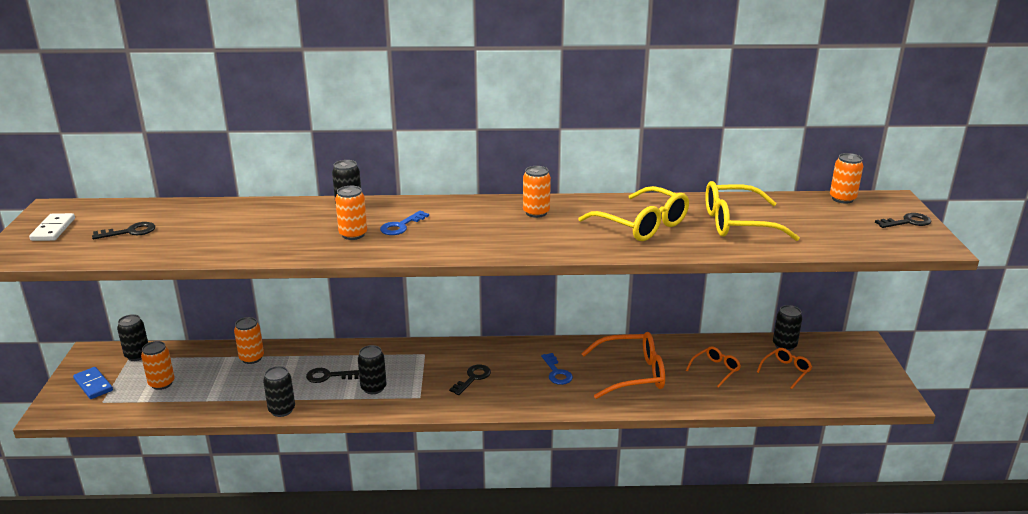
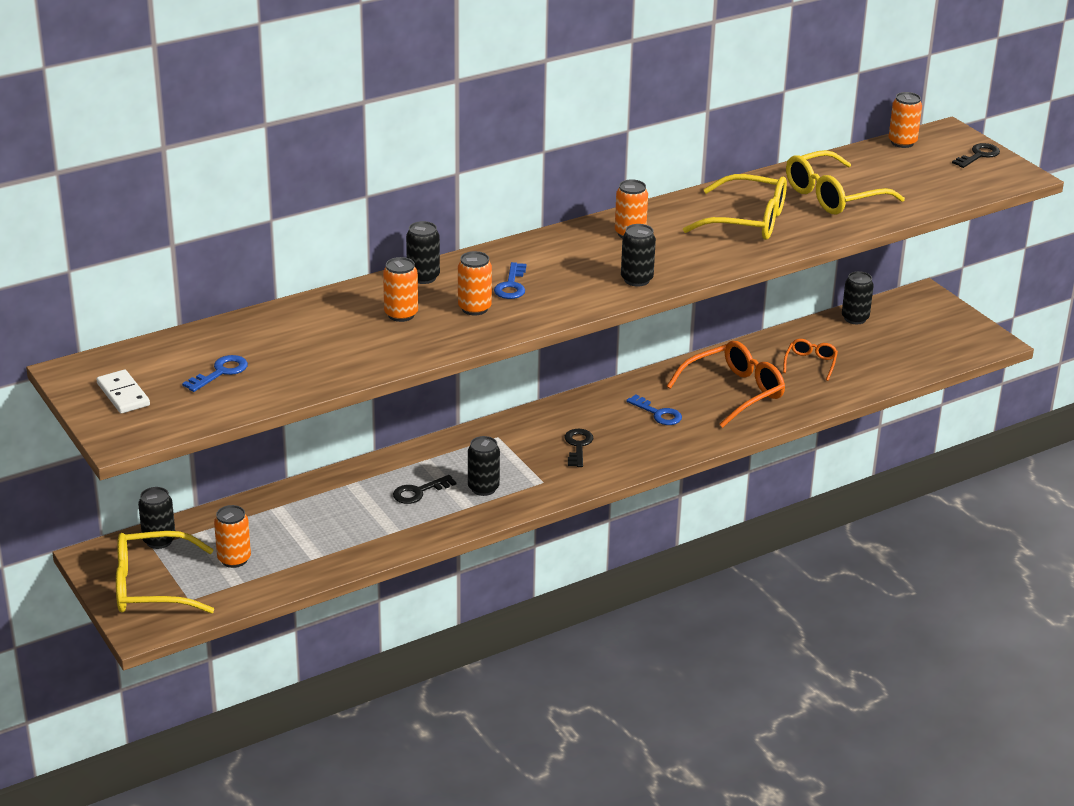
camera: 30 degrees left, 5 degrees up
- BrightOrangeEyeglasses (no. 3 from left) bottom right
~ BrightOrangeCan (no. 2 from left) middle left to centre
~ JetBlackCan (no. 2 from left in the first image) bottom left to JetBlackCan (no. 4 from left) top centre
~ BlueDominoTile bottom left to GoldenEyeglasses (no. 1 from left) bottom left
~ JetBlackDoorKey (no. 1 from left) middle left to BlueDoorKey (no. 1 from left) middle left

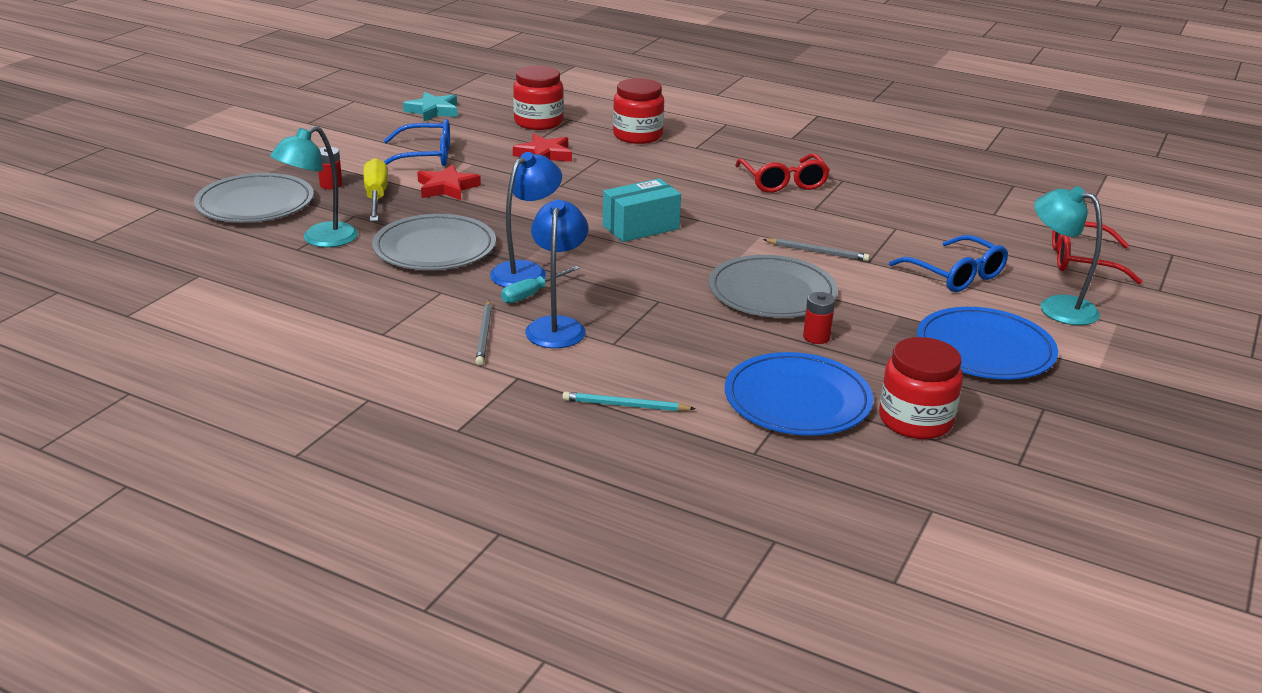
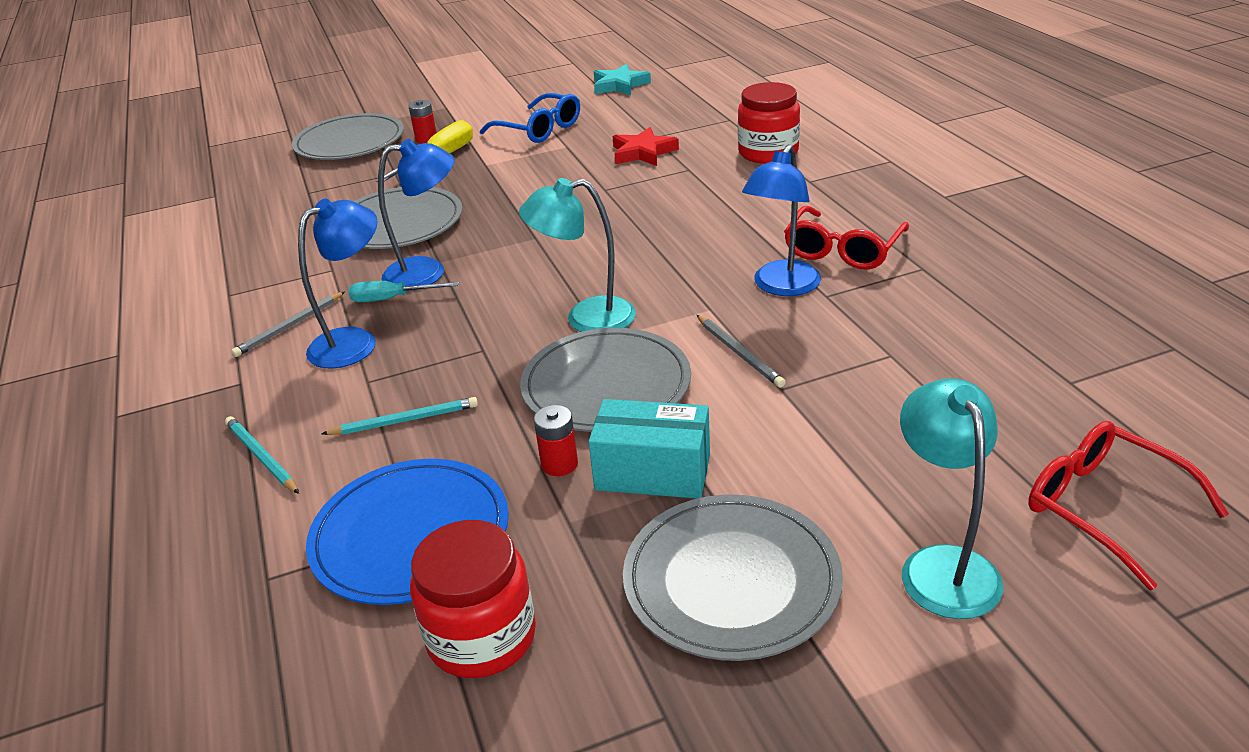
camera: 45 degrees right, 5 degrees up
- RedStarShape (no. 1 from left) top centre
- RedJar (no. 1 from left) top centre
- BlueEyeglasses (no. 2 from left) middle right
+ TurquoiseWoodenPencil (no. 2 from left) middle left
+ BlueDeskLamp (no. 3 from left) top centre
~ TurquoiseDeskLamp (no. 1 from left) top left to centre
~ TurquoiseParcel top centre to centre
~ BlueDinnerPlate (no. 2 from left) middle right to AshGreyDinnerPlate (no. 4 from left) bottom centre

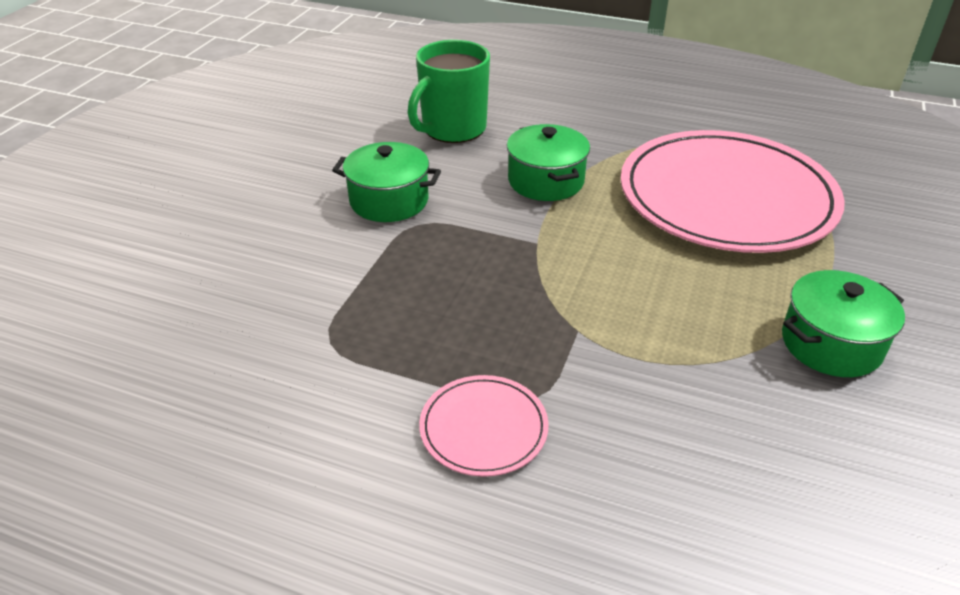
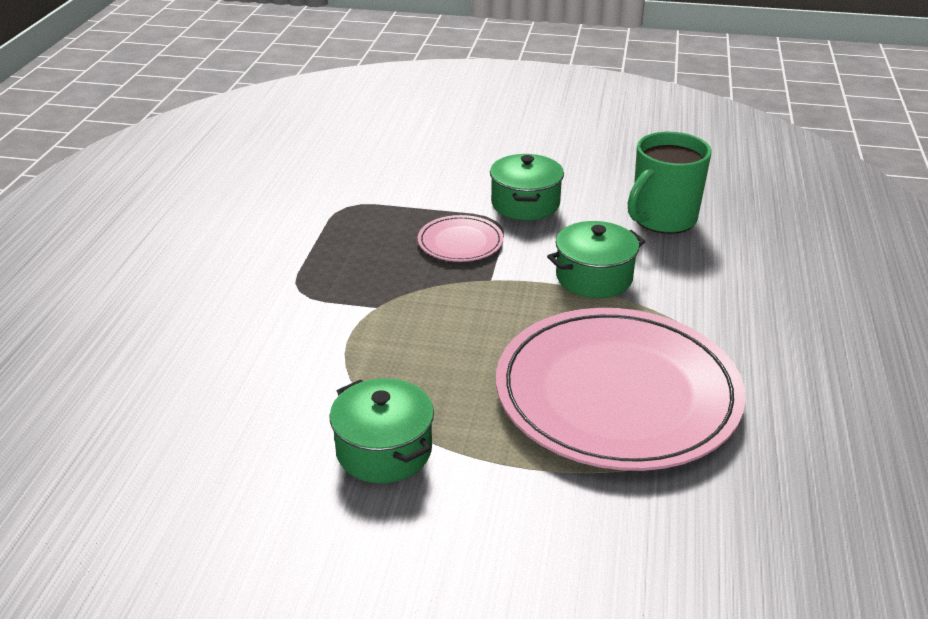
camera: 80 degrees right, 5 degrees down
~ PinkDinnerPlate (no. 1 from left) bottom centre to centre
~ LeafGreenMug top centre = top right 75 degrees counterclockwise

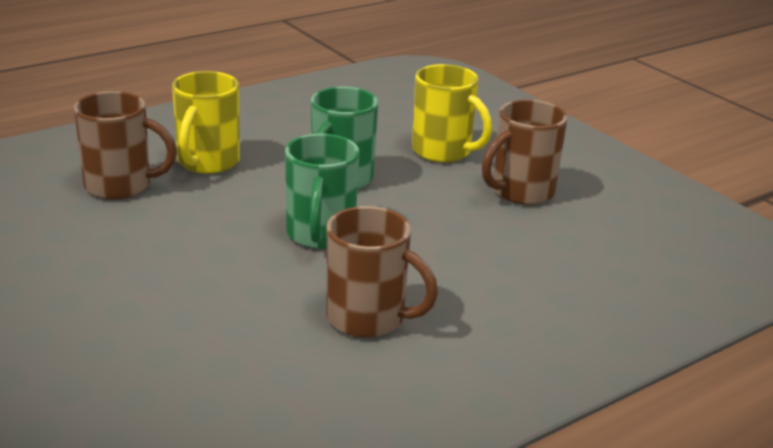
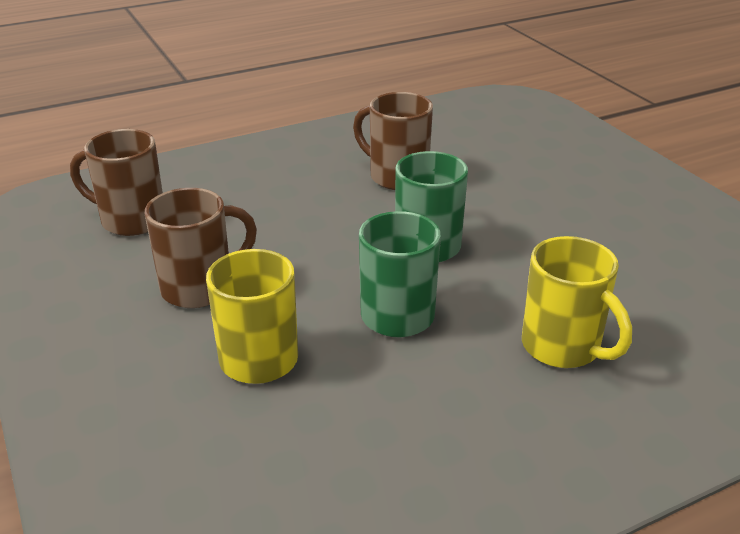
camera: 170 degrees left, 5 degrees up
~ RussetMug (no. 1 from left) top left to middle left
~ GoldenMug (no. 1 from left in the first image) top left = middle right 120 degrees clockwise

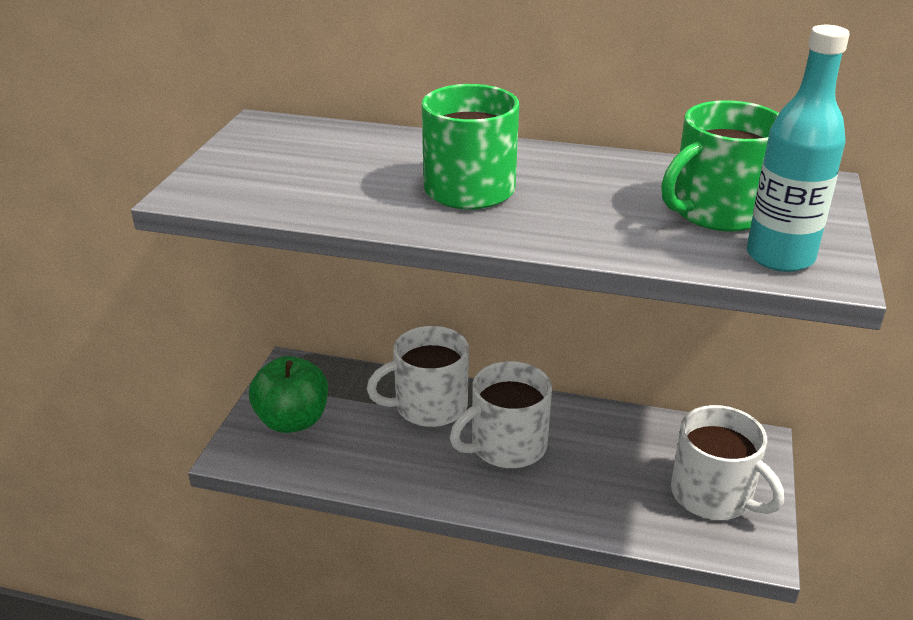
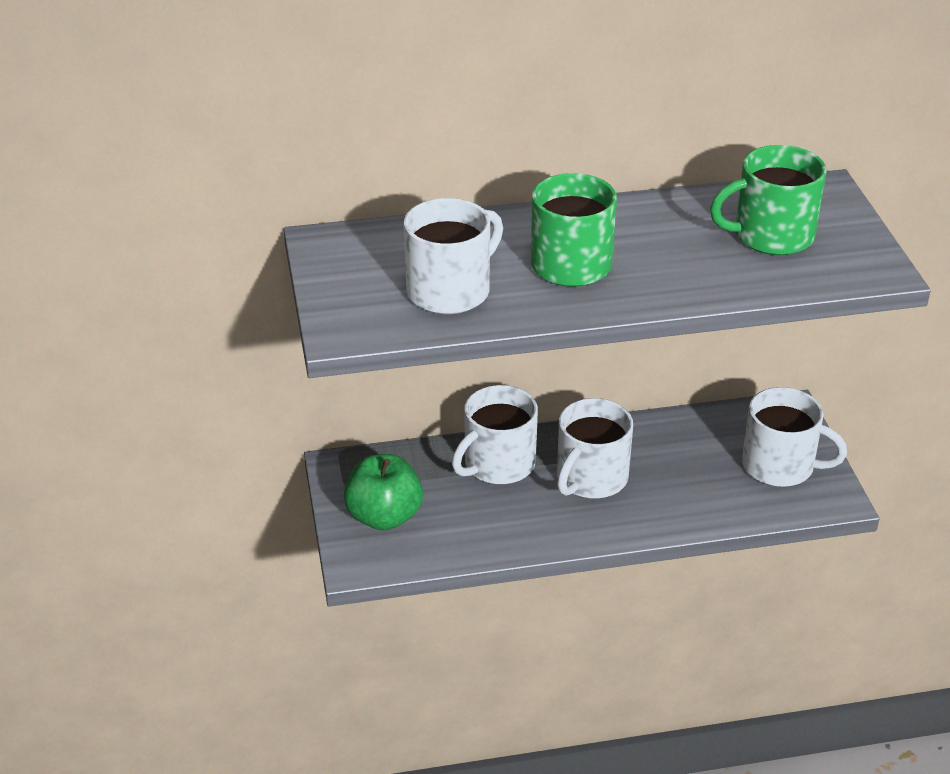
camera: 25 degrees left, 5 degrees up
- TurquoiseFlask top right
+ SnowWhiteMug (no. 1 from left) top centre
~ LeafGreenMug (no. 2 from left) top right = top right 45 degrees clockwise

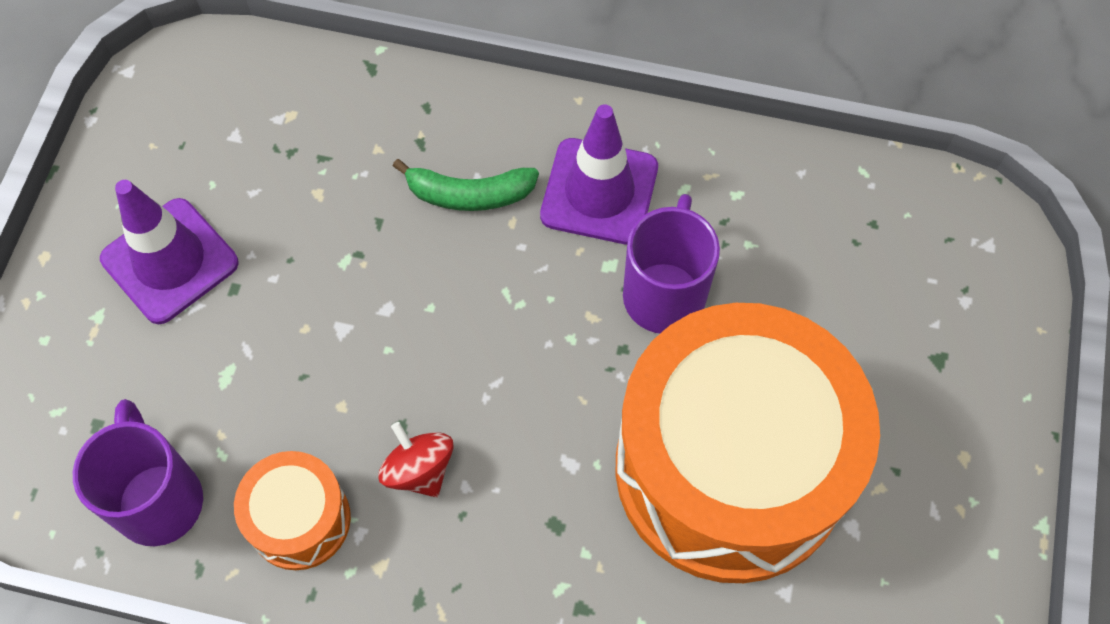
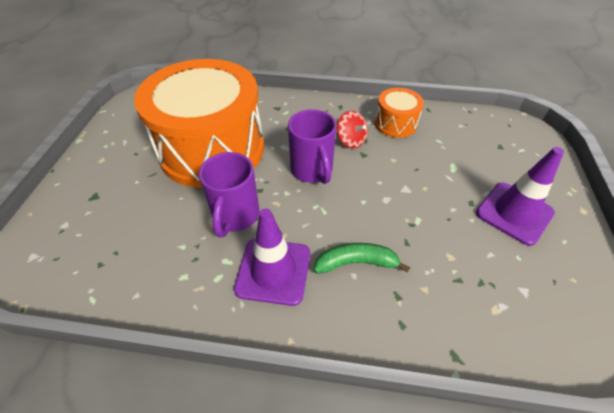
camera: 175 degrees right, 15 degrees down
~ VioletMug (no. 1 from left in the first image) bottom left to VioletMug (no. 2 from left) centre

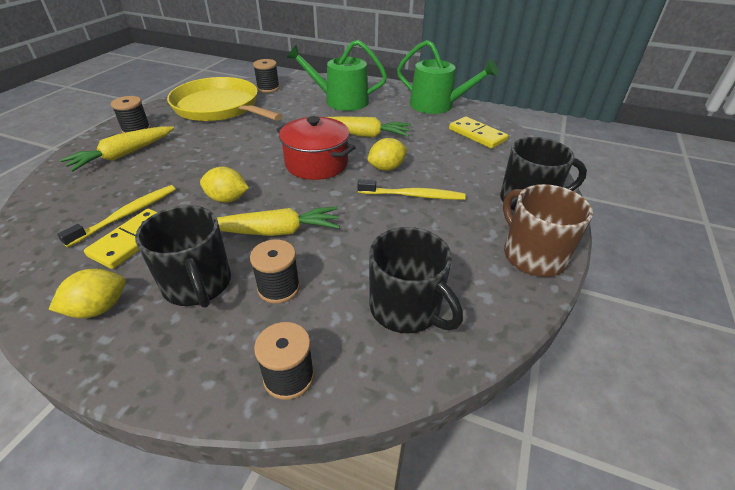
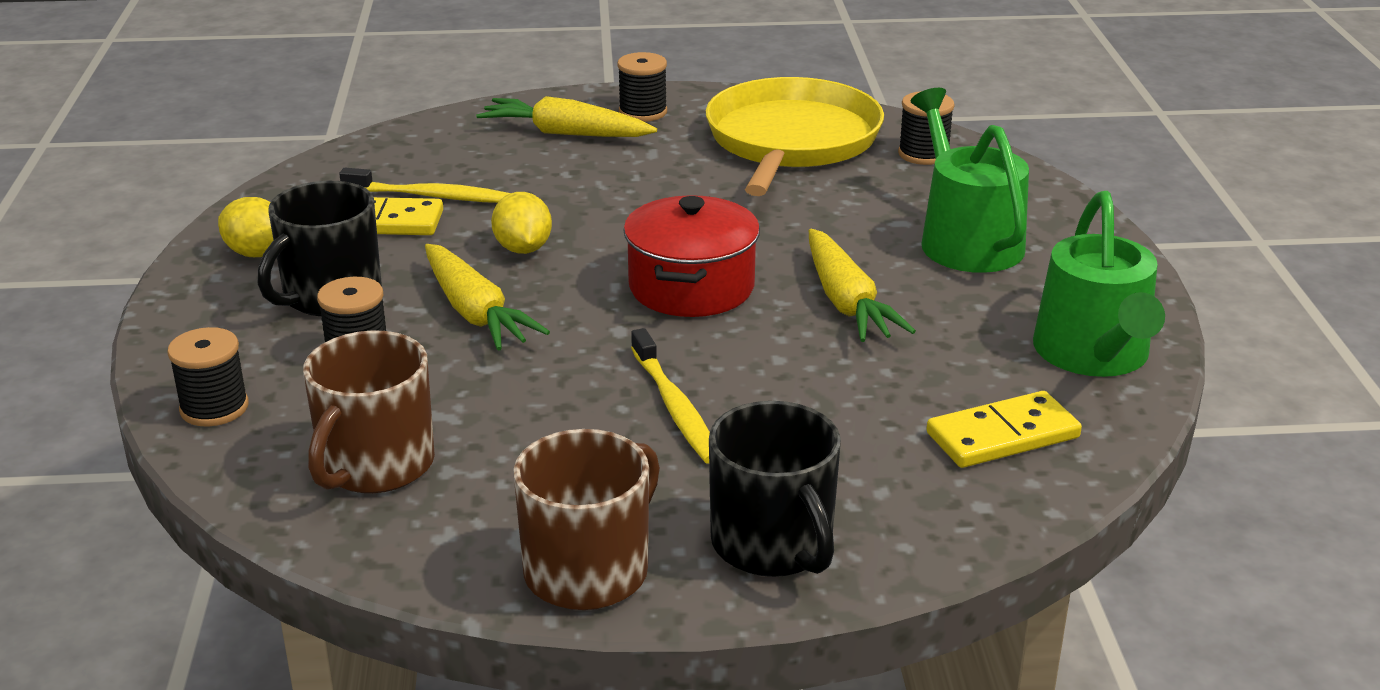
camera: 65 degrees right, 10 degrees down
- GoldenCitrusFruit (no. 3 from left) top centre
~ JetBlackMug (no. 2 from left) centre to RussetMug (no. 1 from left) middle left
~ GoldenDominoTile (no. 2 from left) top centre = middle right 45 degrees clockwise

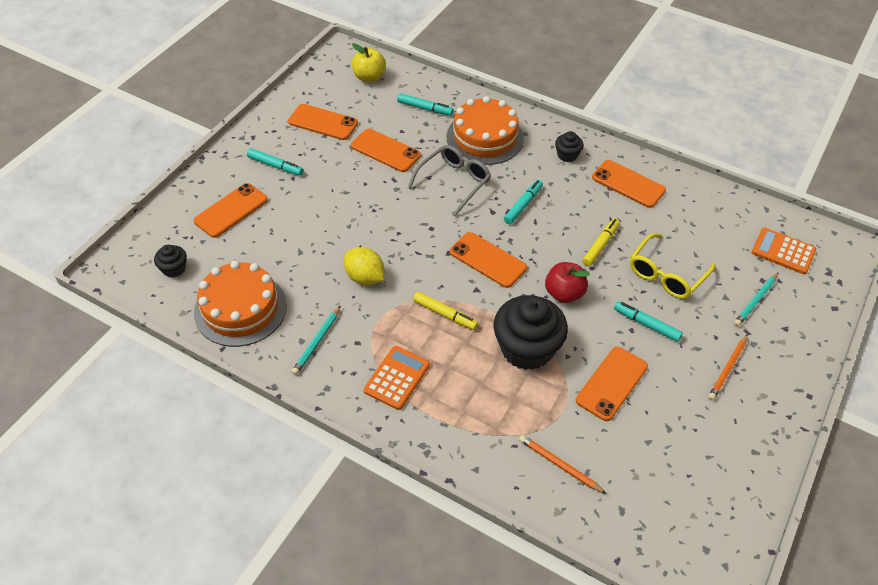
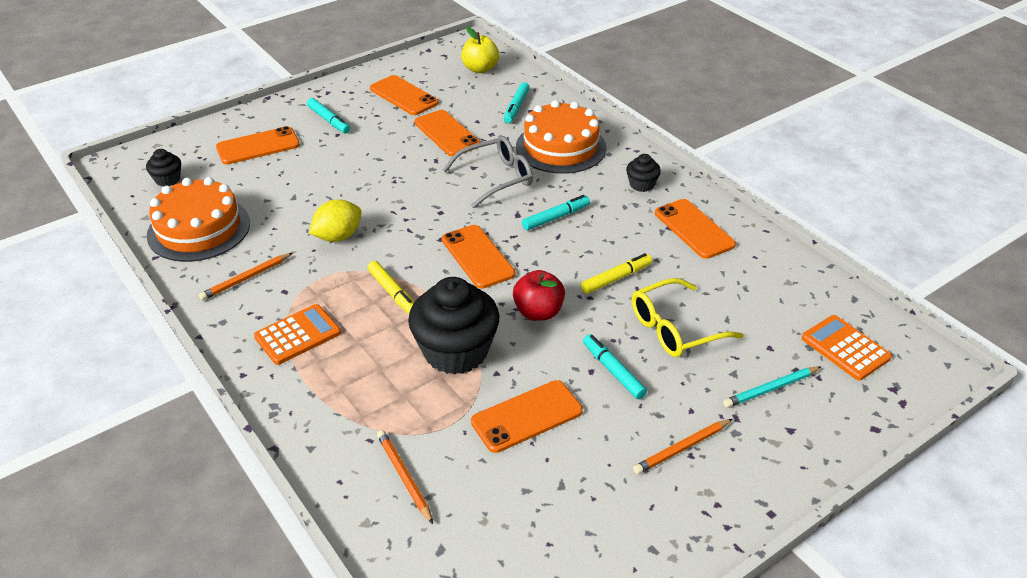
camera: 25 degrees right, 10 degrees down
~ TurquoiseWoodenPencil (no. 1 from left) centre to BrightOrangeWoodenPencil (no. 1 from left) middle left
~ GoldenCitrusFruit centre = middle left 75 degrees clockwise
~ TurquoiseMarkerPen (no. 2 from left) top centre = top centre 60 degrees clockwise

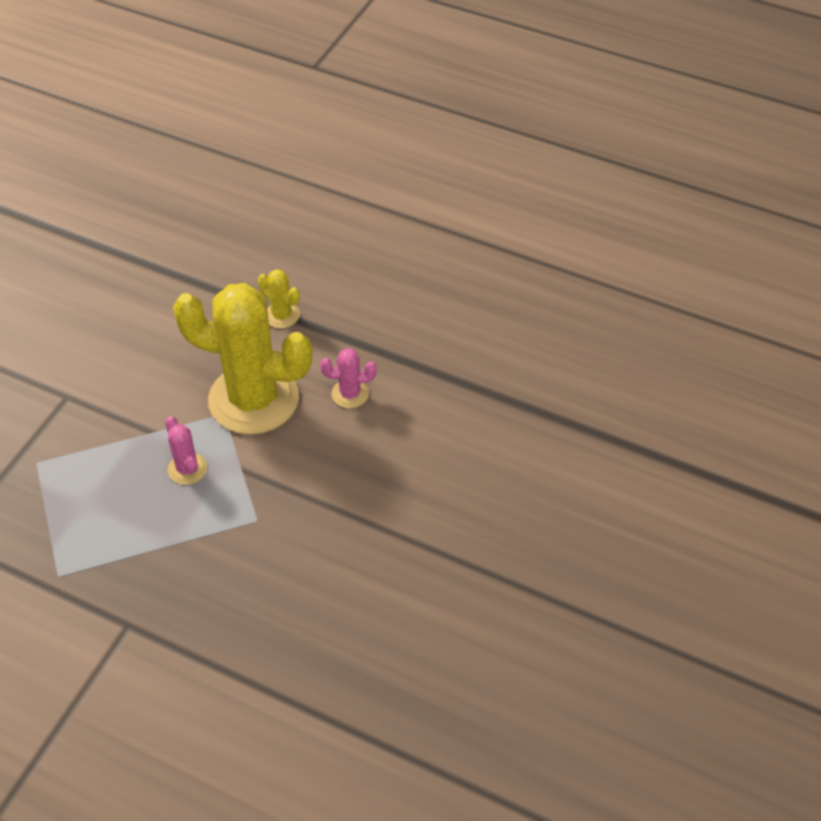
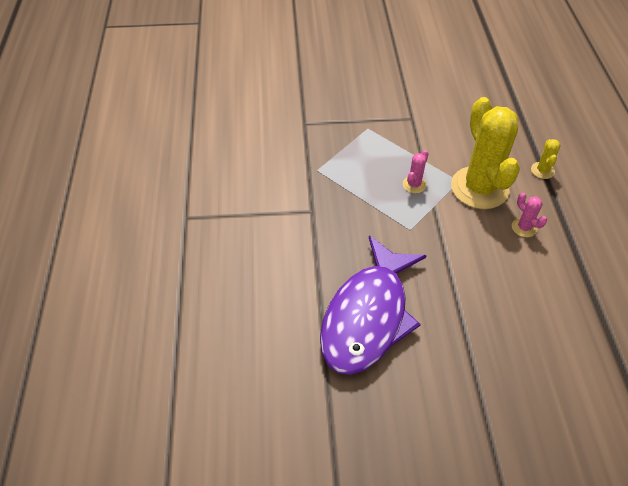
camera: 60 degrees right, 0 degrees up
+ VioletFishFigure centre

